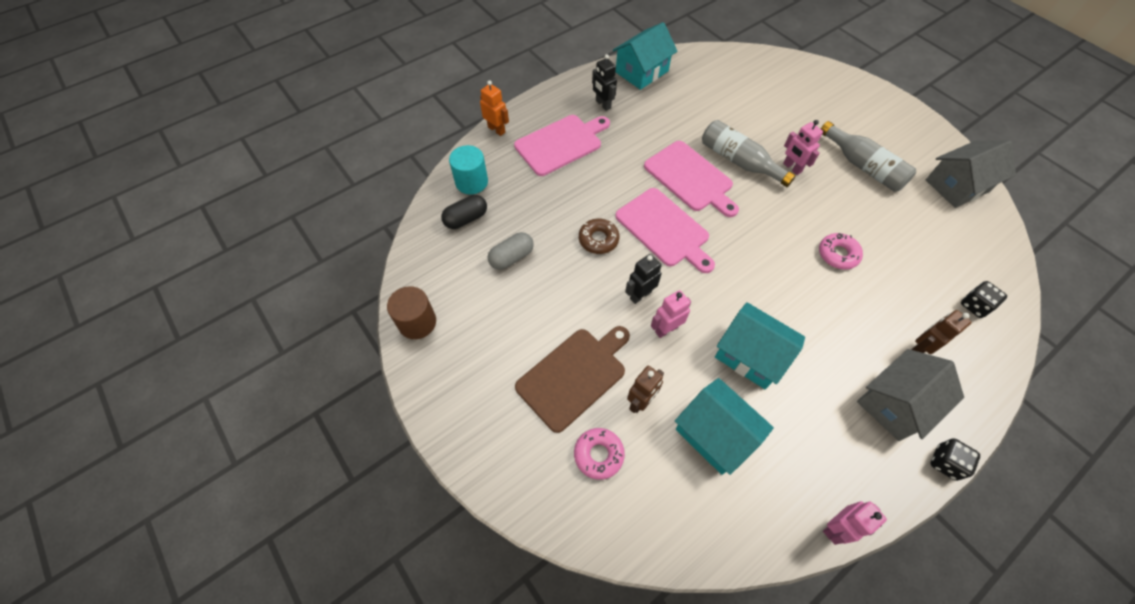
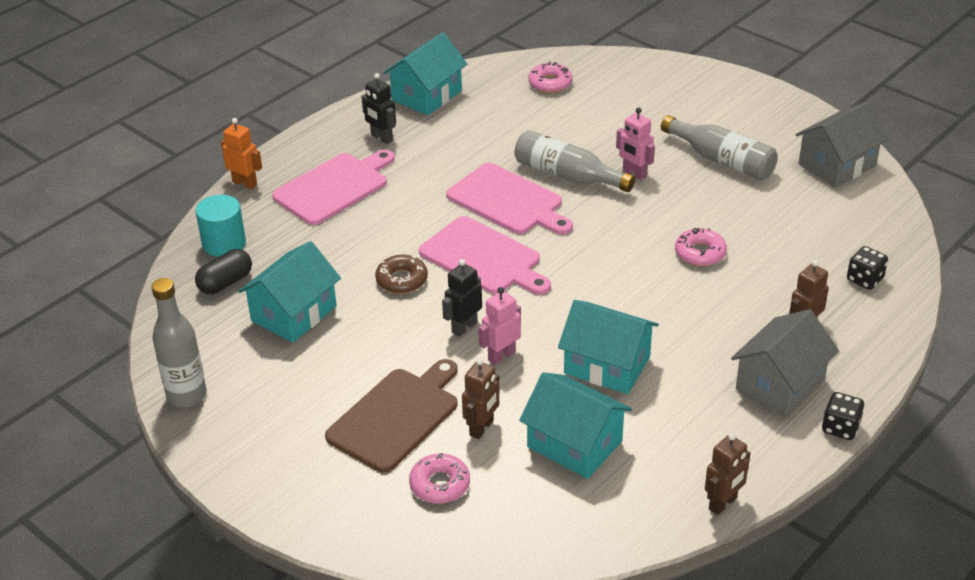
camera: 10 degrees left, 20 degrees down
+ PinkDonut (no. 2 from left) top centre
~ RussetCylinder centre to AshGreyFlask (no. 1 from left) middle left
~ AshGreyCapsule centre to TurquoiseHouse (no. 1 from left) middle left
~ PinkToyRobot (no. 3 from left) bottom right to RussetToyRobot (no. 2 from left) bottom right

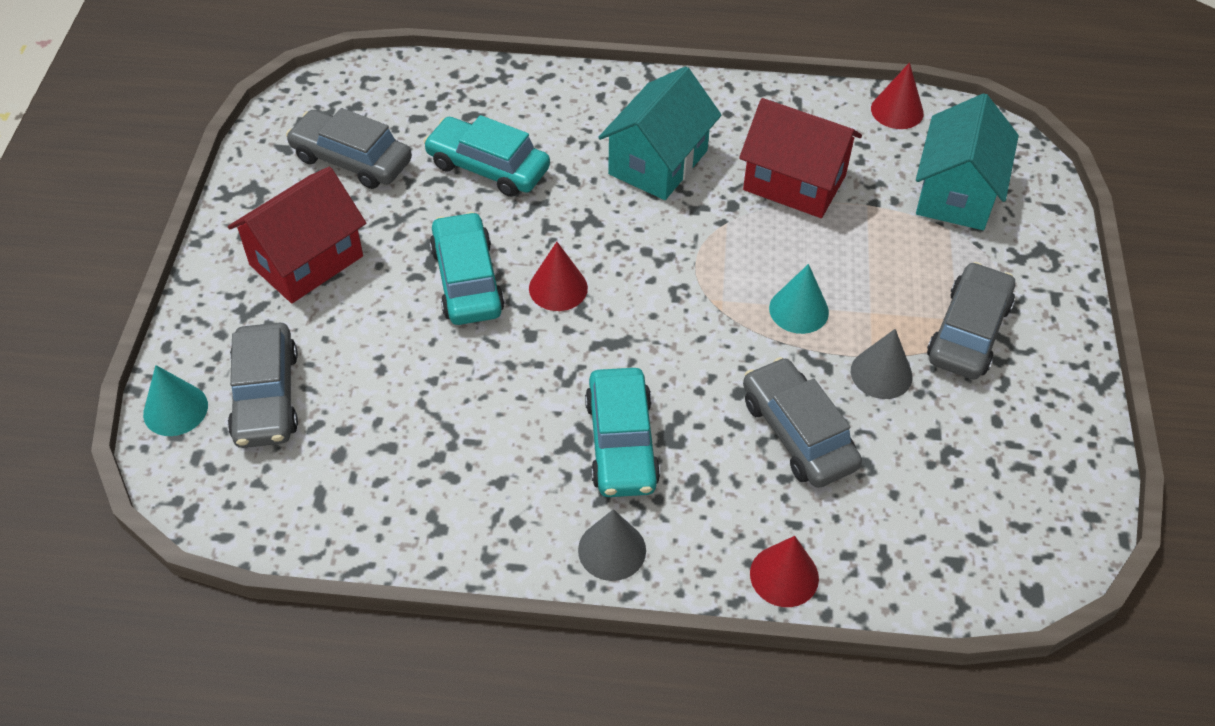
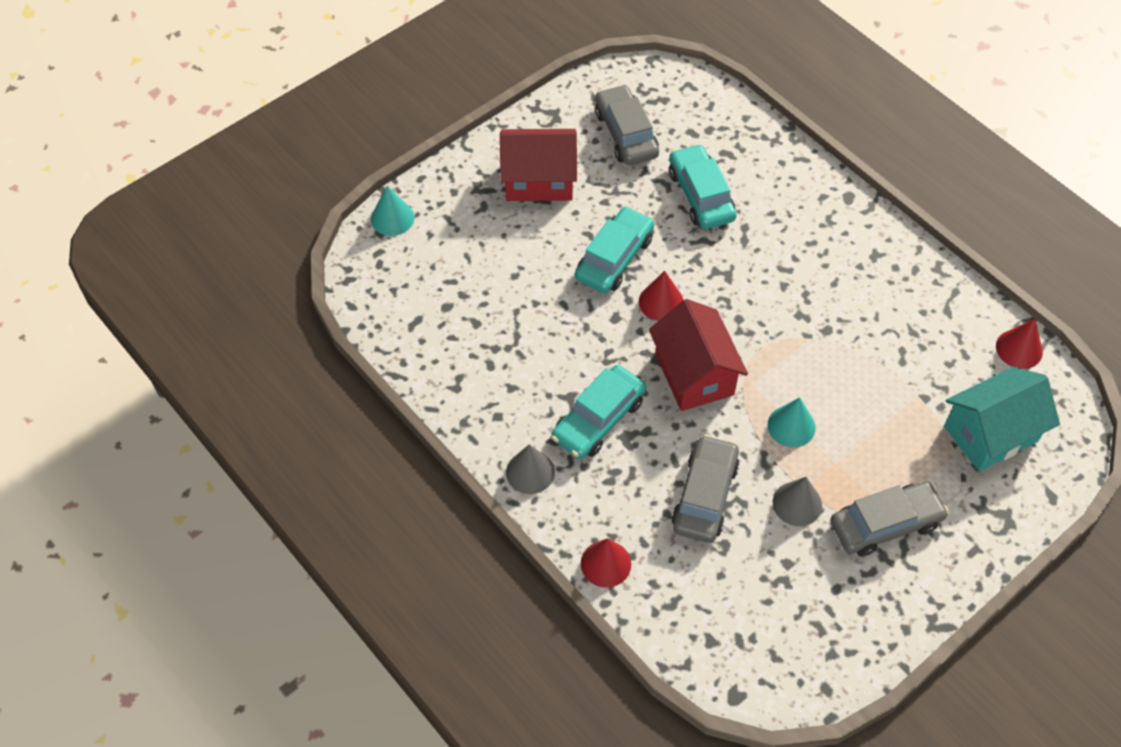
camera: 45 degrees right, 5 degrees up
- AshGreyToyCar (no. 1 from left) middle left
- TurquoiseHouse (no. 1 from left) top centre
~ RedHouse (no. 2 from left) top centre to centre

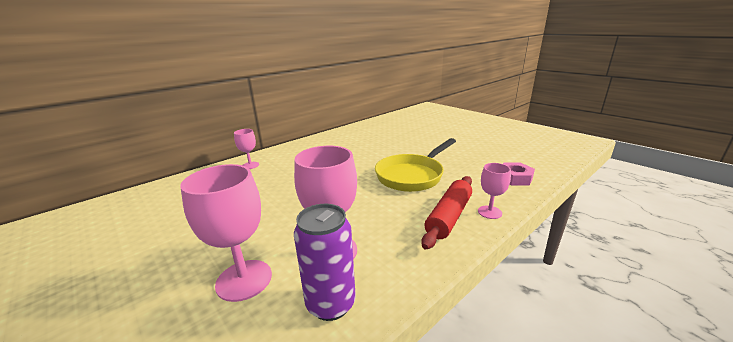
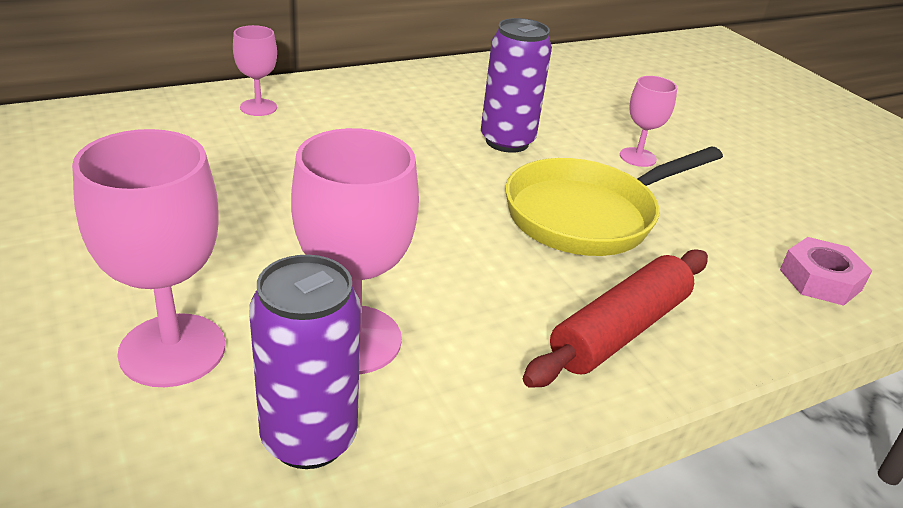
camera: 10 degrees right, 10 degrees up
+ VioletCan (no. 2 from left) top centre
~ PinkChalice (no. 4 from left) middle right to top right

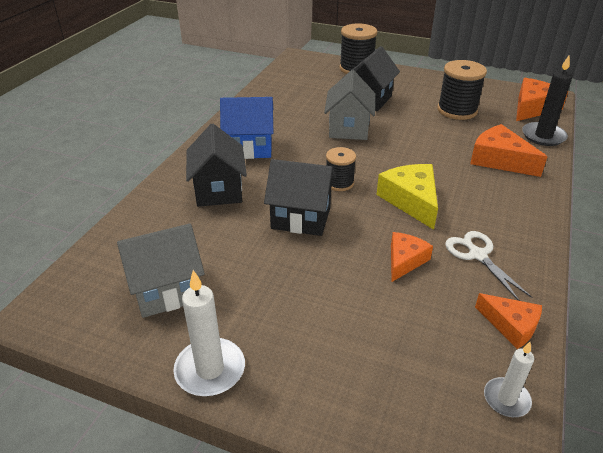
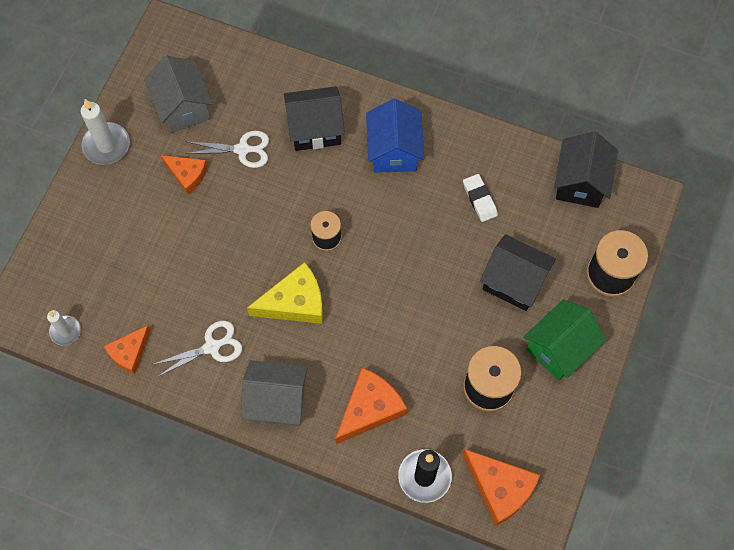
camera: 90 degrees right, 30 degrees up
+ SnowWhitePairOfScissors (no. 2 from left) top left
+ SnowWhiteEraser centre
+ LeafGreenHouse middle right
~ JetBlackHouse (no. 2 from left in the first image) centre to JetBlackHouse (no. 3 from left) top right
~ AshGreyHouse (no. 2 from left) top centre to bottom centre
~ BrightOrangePieceOfCheese (no. 1 from left in the first image) middle right to BrightOrangePieceOfCheese (no. 2 from left) top left

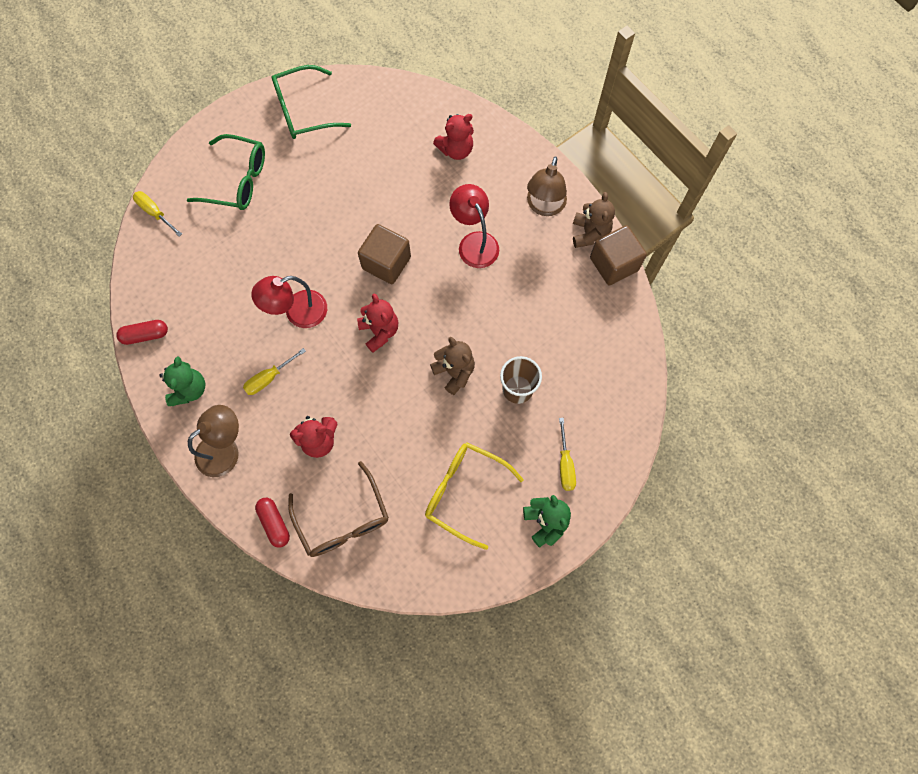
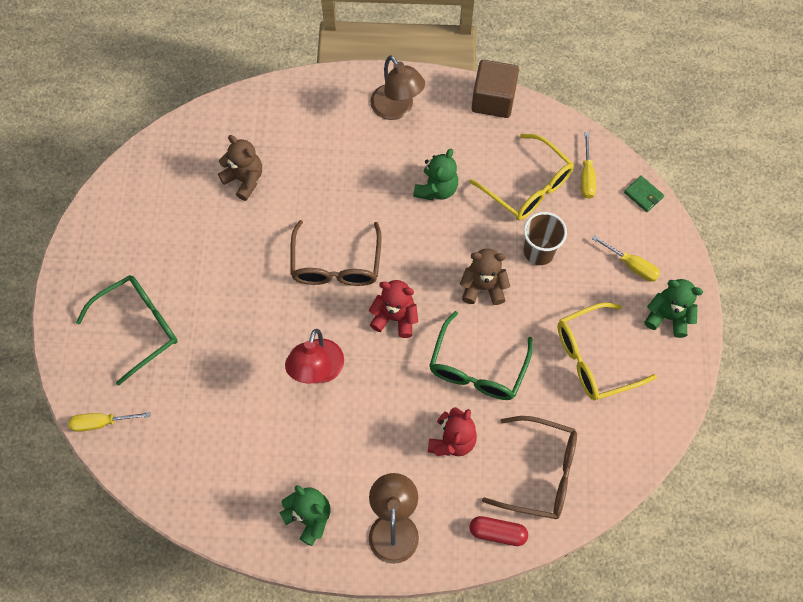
camera: 50 degrees left, 5 degrees down
- RedCapsule (no. 1 from left) middle left
- RedTeddyBear (no. 3 from left) top centre
- RedDeskLamp (no. 2 from left) top centre
+ LeafGreenTeddyBear (no. 2 from left) top centre
+ GoldenEyeglasses (no. 1 from left) top centre
+ LeafGreenBillfold top right
~ GoldenScrewdriver (no. 2 from left) middle left to top right
~ LeafGreenEyeglasses (no. 2 from left) top centre to centre
~ RussetTeddyBear (no. 2 from left in the first image) top centre to RussetTeddyBear (no. 1 from left) top left
~ RussetBlock (no. 1 from left) top centre to RussetEyeglasses (no. 1 from left) centre

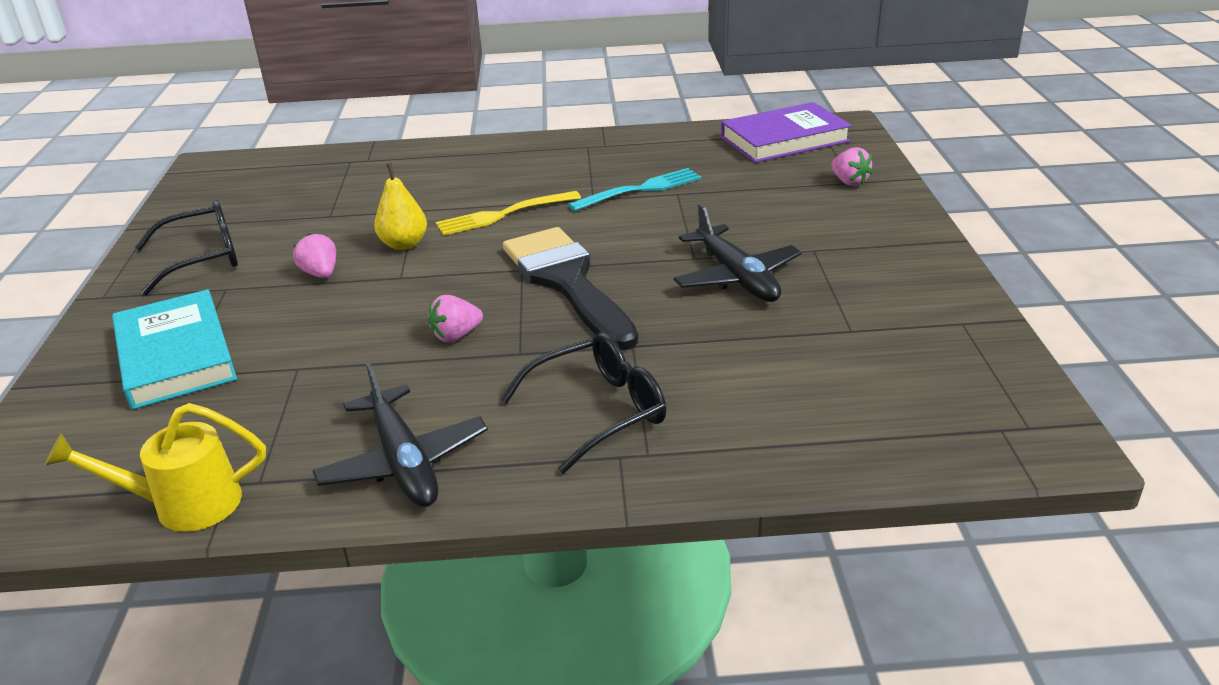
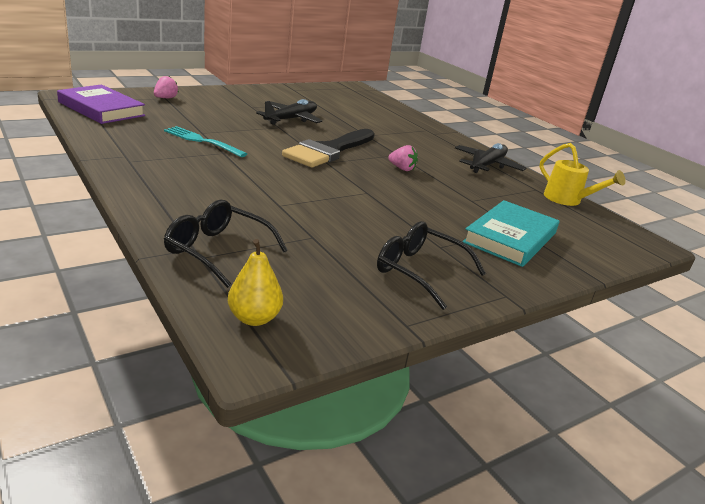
camera: 125 degrees left, 5 degrees down
- PinkStrawberry (no. 1 from left) middle left
- GoldenDinnerFork top centre
~ GoldenPearFruit top left to centre
~ JetBlackEyeglasses (no. 2 from left in the first image) centre to JetBlackEyeglasses (no. 1 from left) middle left

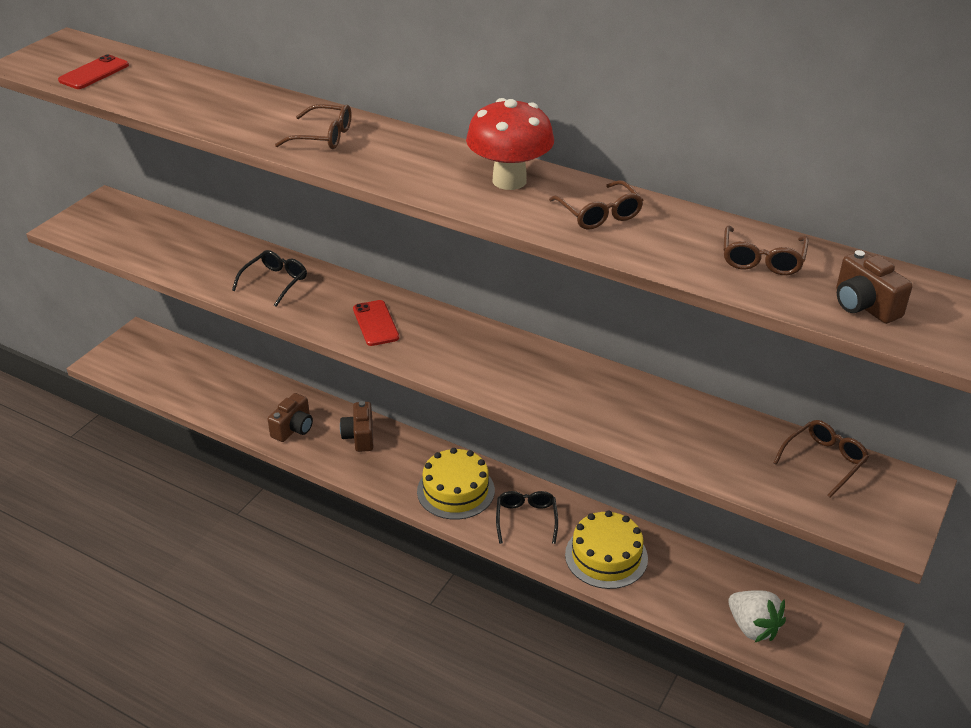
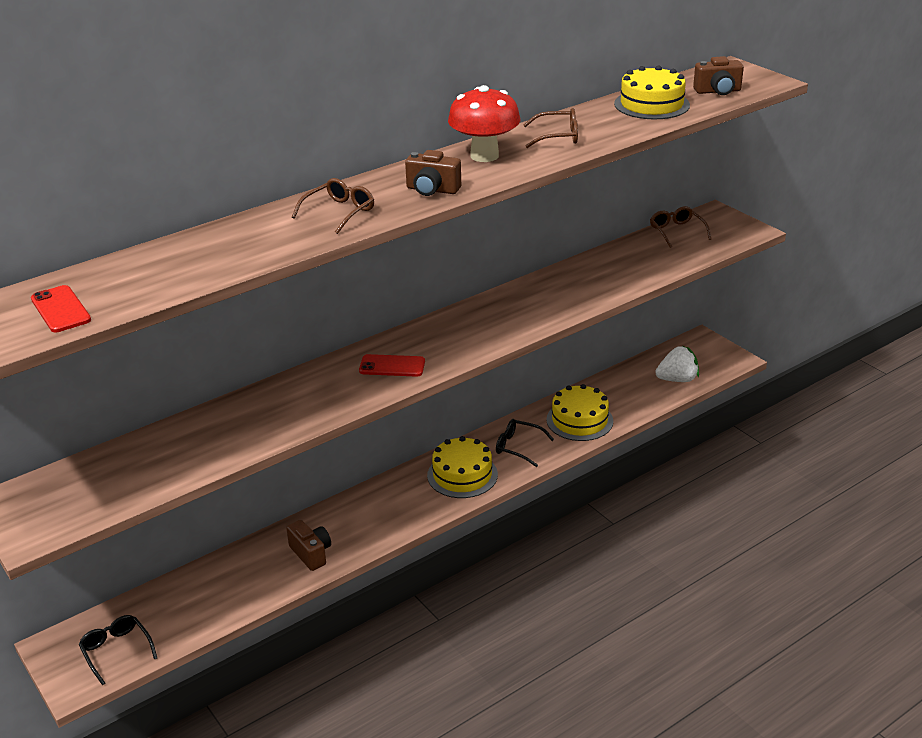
camera: 65 degrees left, 5 degrees down
~ JetBlackEyeglasses (no. 1 from left) middle left to bottom left
~ RussetCamera (no. 2 from left) centre to top centre
~ RussetEyeglasses (no. 3 from left) middle right to GoldenLayerCake (no. 3 from left) top right

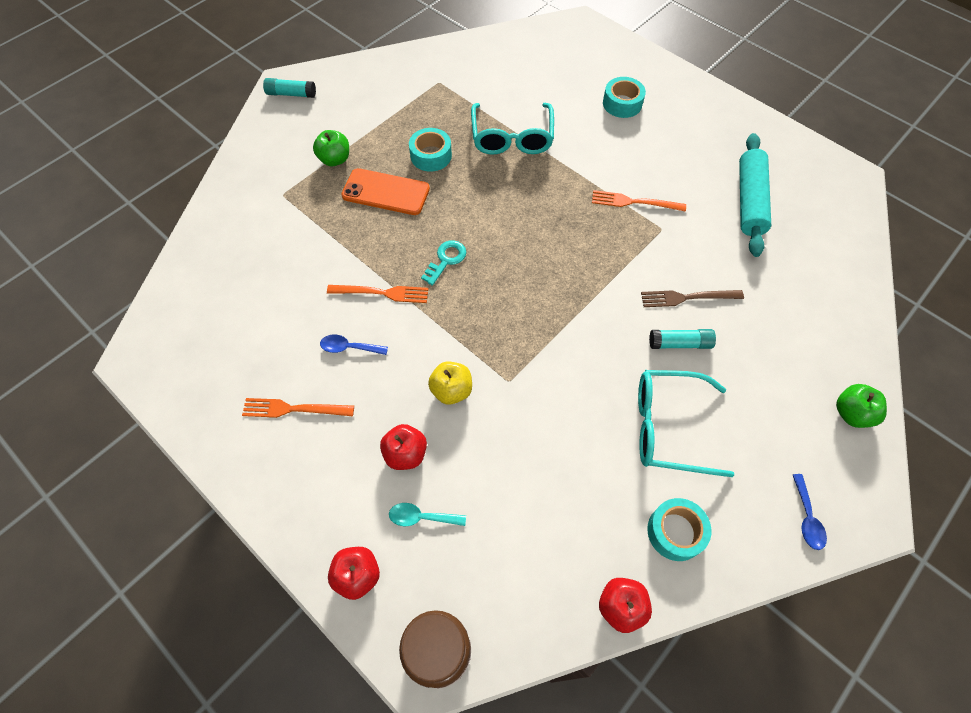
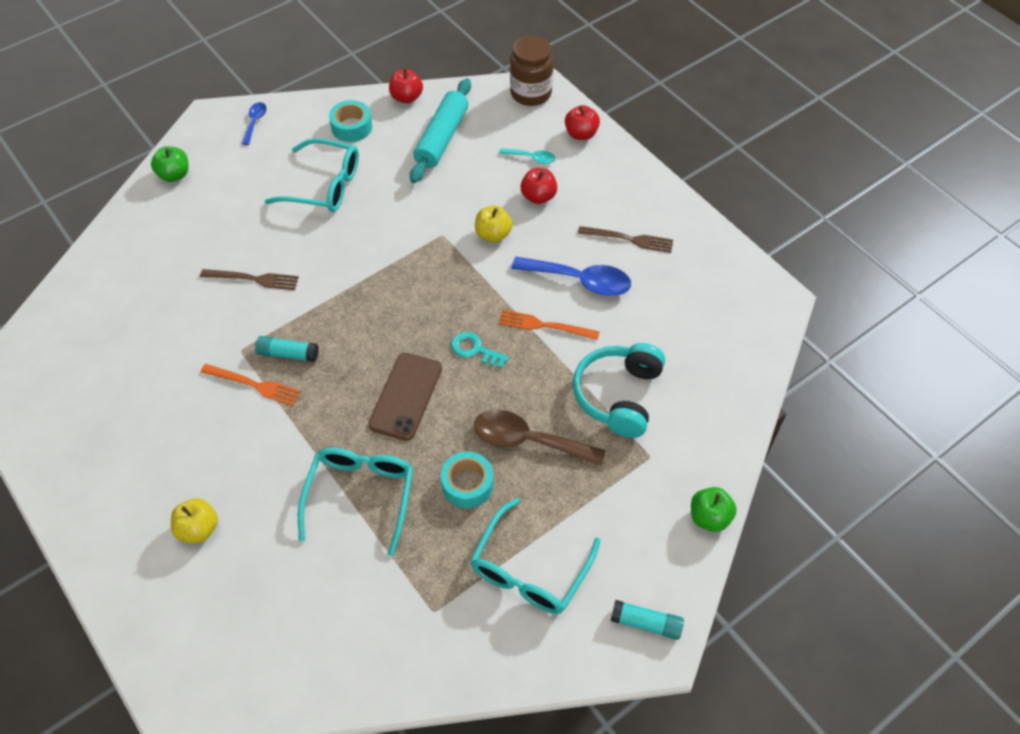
camera: 170 degrees left, 5 degrees down
+ RussetMobilePhone centre
+ TurquoiseEyeglasses (no. 3 from left) bottom centre
+ TurquoiseHeadset centre
~ LeafGreenToyApple (no. 1 from left in the first image) top centre to LeafGreenToyApple (no. 2 from left) bottom right
~ TurquoiseGlue (no. 2 from left in the first image) middle right to TurquoiseGlue (no. 1 from left) middle left
~ TurquoiseRollingPin top right to top centre
~ BrightOrangeMobilePhone top centre to RussetTablespoon centre
~ TurquoiseRollOfTape (no. 2 from left) top centre to GoldenToyApple (no. 1 from left) bottom left
~ BrightOrangeDinnerFork (no. 1 from left) middle left to RussetDinnerFork (no. 2 from left) top centre
~ TurquoiseDoorKey centre = centre 75 degrees clockwise
~ BlueTablespoon (no. 1 from left in the first image) centre = centre x1.93

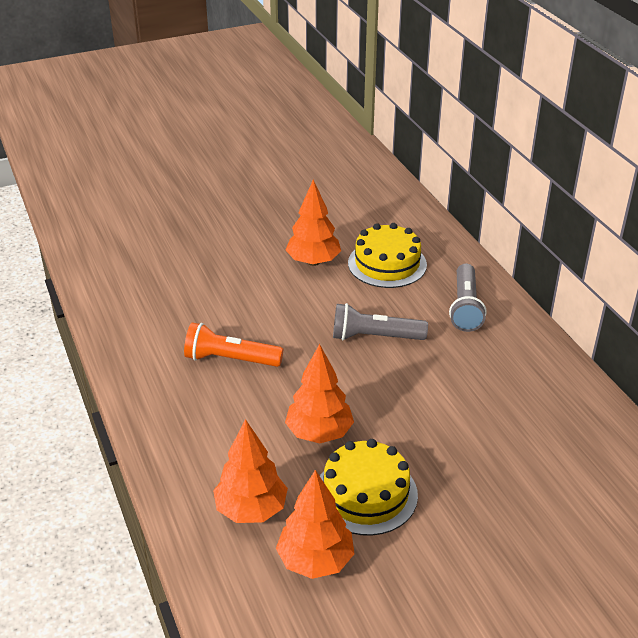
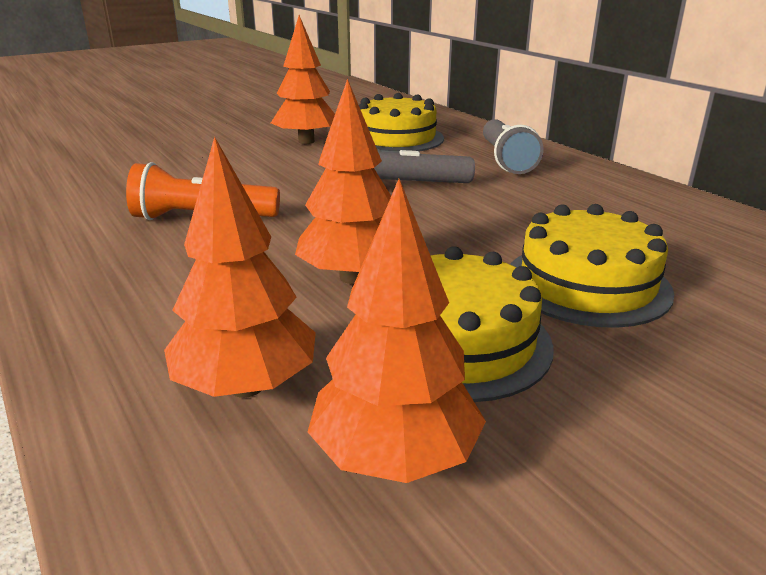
camera: 10 degrees left, 10 degrees down
+ GoldenLayerCake (no. 3 from left) middle right

